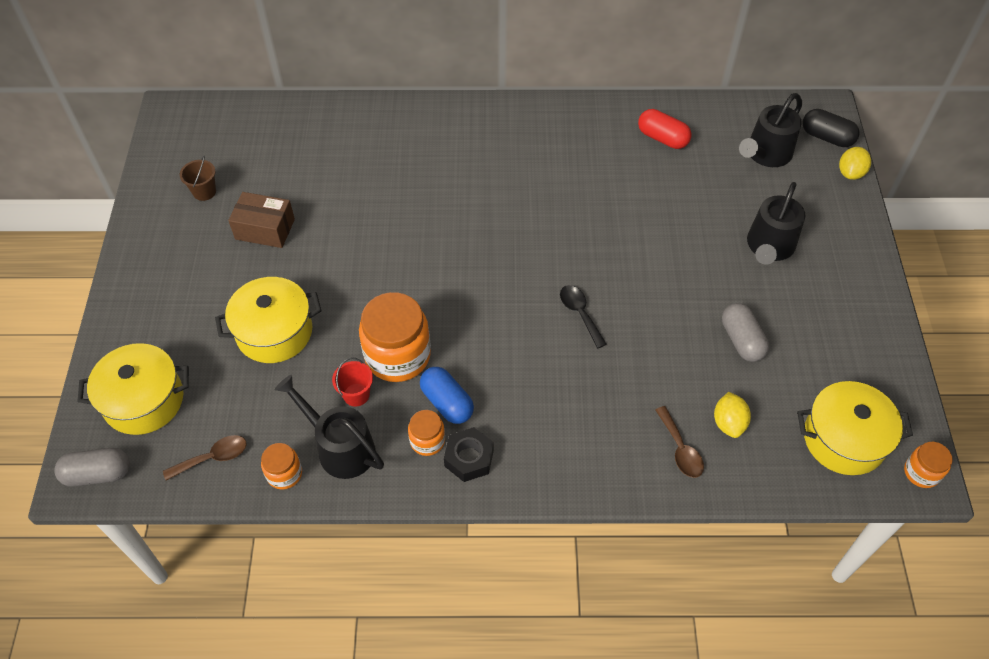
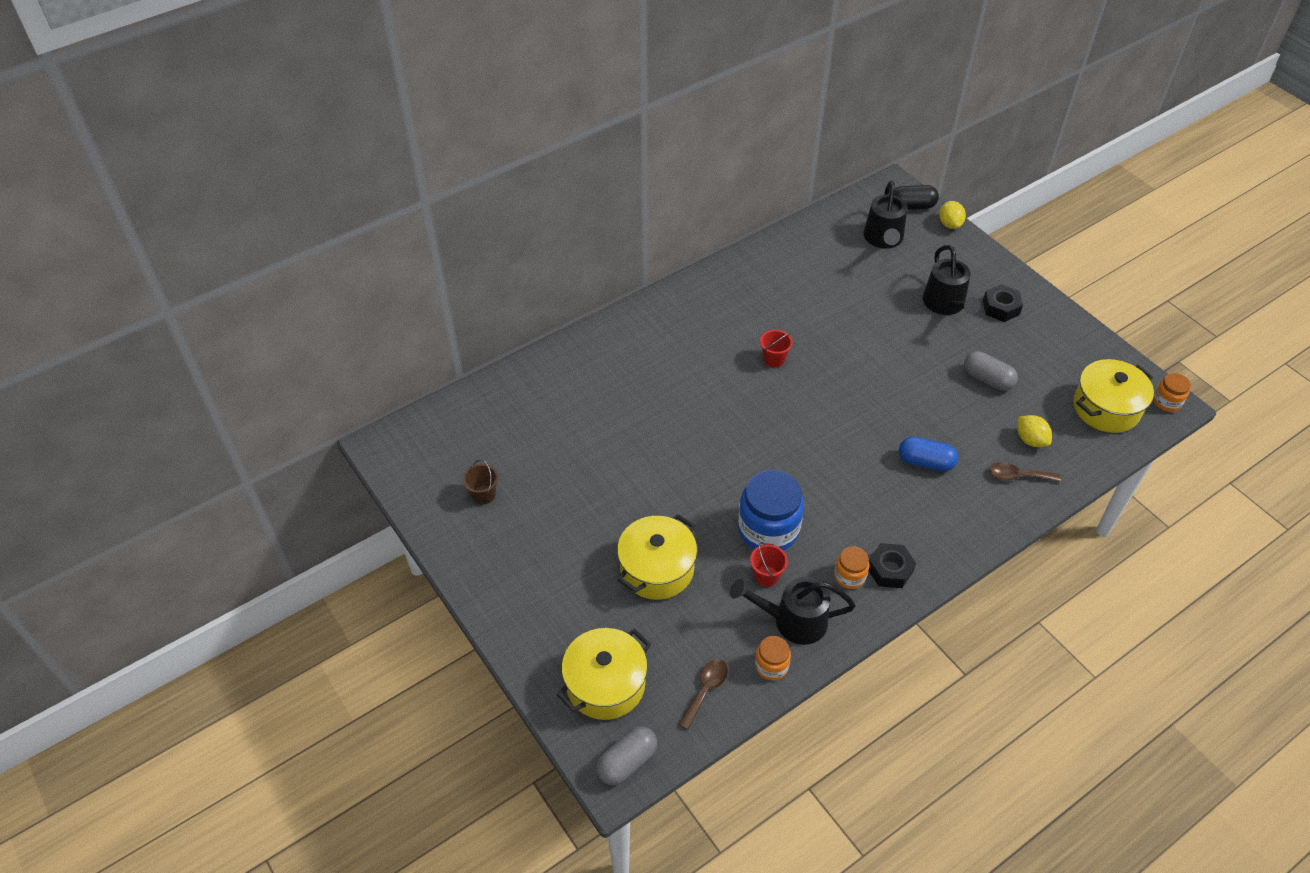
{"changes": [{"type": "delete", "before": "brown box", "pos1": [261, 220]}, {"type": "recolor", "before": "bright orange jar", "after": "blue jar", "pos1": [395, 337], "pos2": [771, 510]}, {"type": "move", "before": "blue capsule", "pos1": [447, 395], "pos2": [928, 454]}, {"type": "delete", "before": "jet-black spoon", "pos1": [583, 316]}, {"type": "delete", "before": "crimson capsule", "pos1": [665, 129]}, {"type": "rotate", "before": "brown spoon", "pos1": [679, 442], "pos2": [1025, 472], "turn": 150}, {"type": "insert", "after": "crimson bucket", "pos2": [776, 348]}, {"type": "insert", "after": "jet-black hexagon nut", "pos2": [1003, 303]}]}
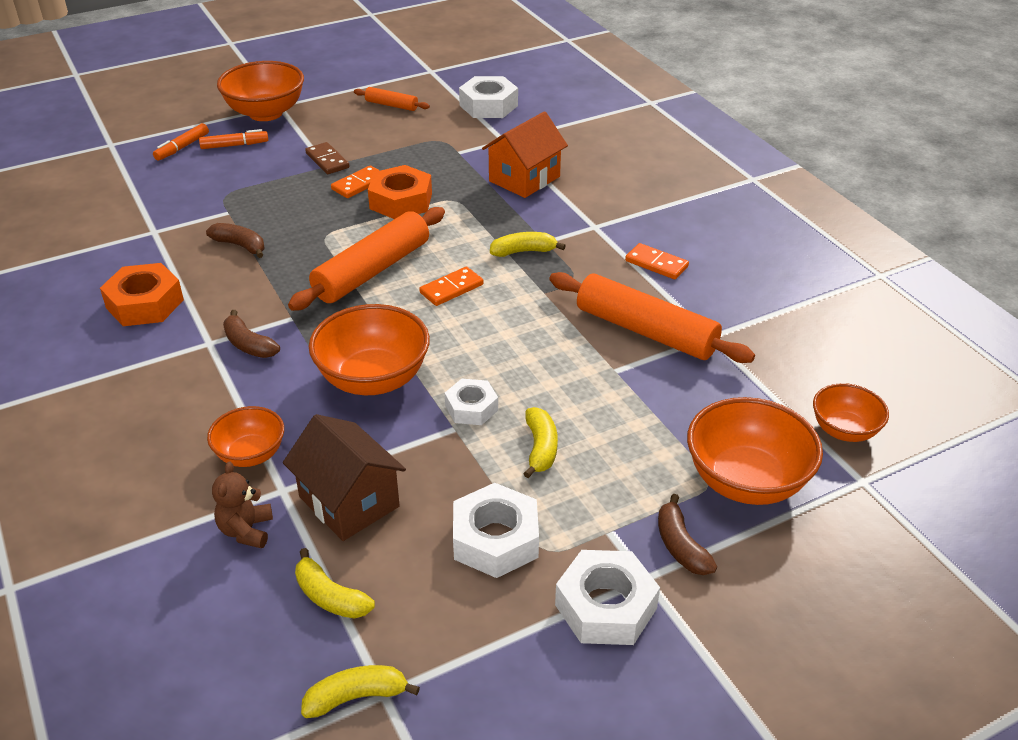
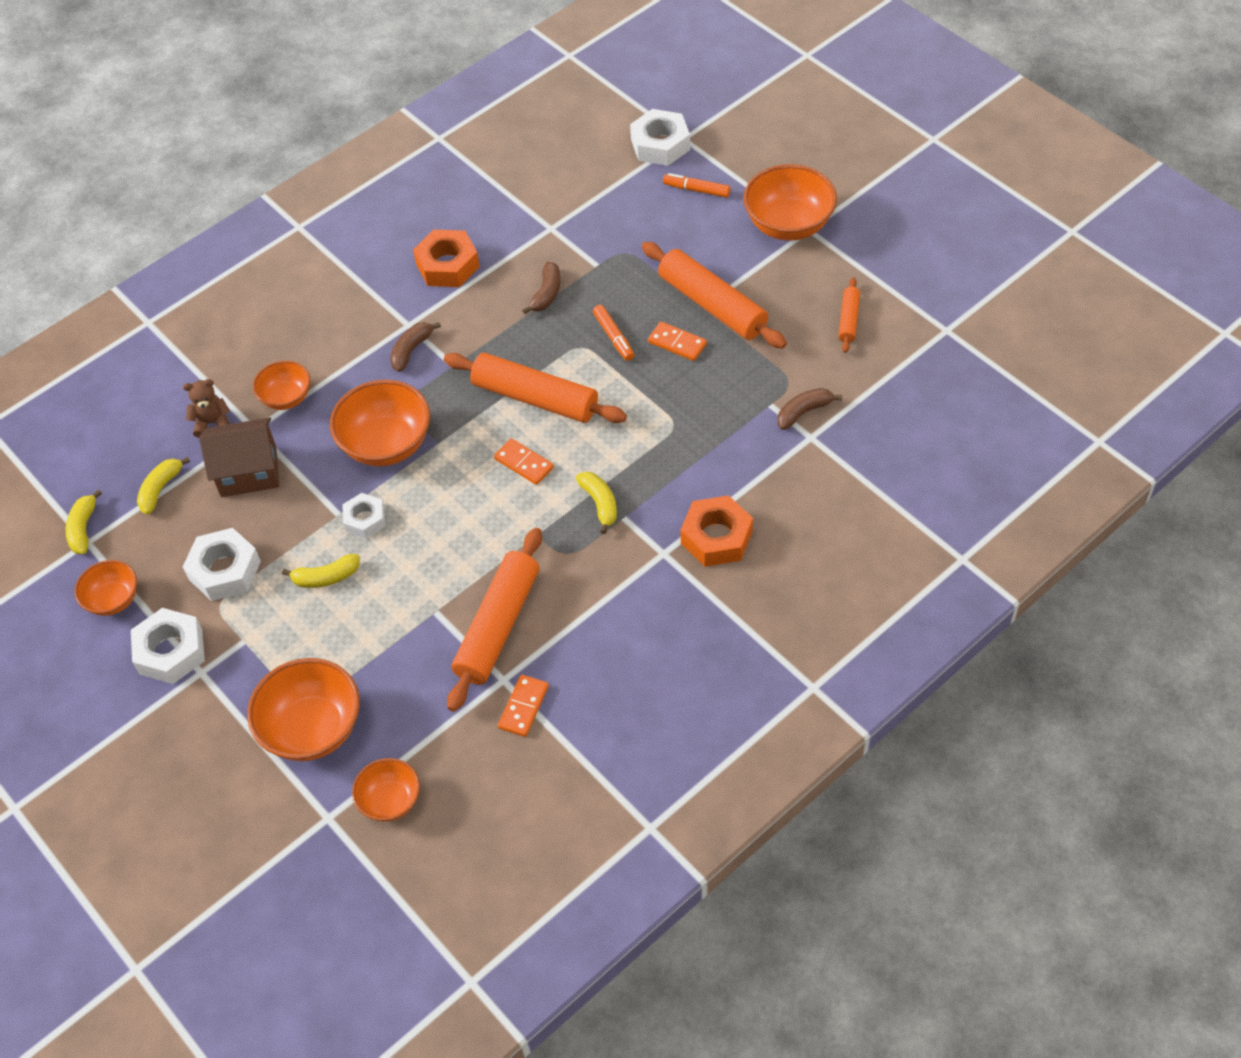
{"changes": [{"type": "move", "before": "bright orange marker", "pos1": [233, 139], "pos2": [613, 333]}, {"type": "rotate", "before": "brown toy house", "pos1": [344, 477], "pos2": [239, 457], "turn": 45}, {"type": "rotate", "before": "bright yellow banana", "pos1": [360, 691], "pos2": [84, 522], "turn": -150}, {"type": "replace", "before": "brown domino tile", "after": "bright orange rolling pin", "pos1": [327, 158], "pos2": [714, 295]}, {"type": "move", "before": "bright orange hexagon nut", "pos1": [400, 192], "pos2": [716, 531]}, {"type": "move", "before": "snow-white hexagon nut", "pos1": [488, 97], "pos2": [660, 137]}, {"type": "delete", "before": "bright orange toy house", "pos1": [525, 154]}, {"type": "move", "before": "bright orange domino tile", "pos1": [657, 261], "pos2": [523, 706]}, {"type": "move", "before": "brown banana", "pos1": [687, 534], "pos2": [809, 409]}, {"type": "insert", "after": "bright orange bowl", "pos2": [106, 588]}]}
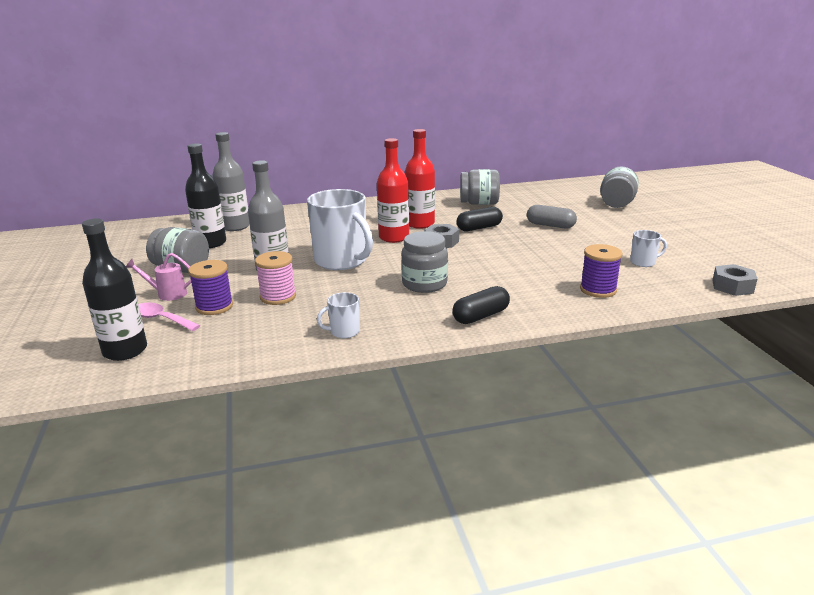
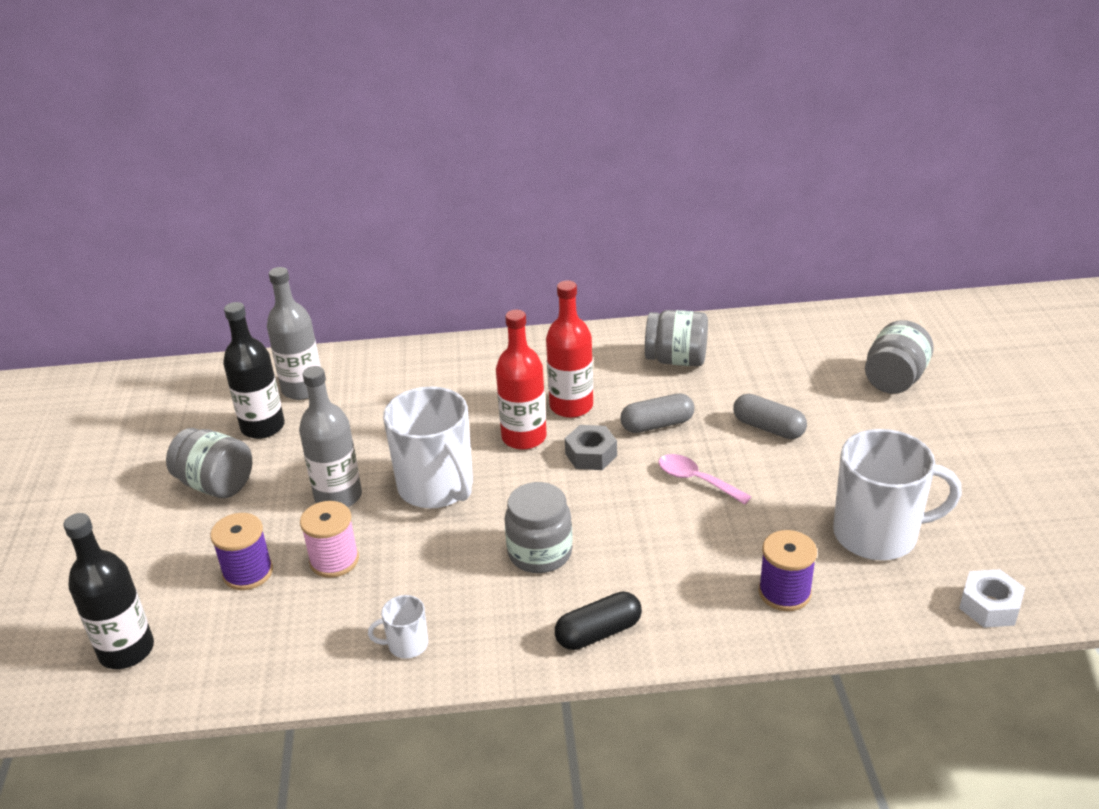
{"changes": [{"type": "delete", "before": "pink watering pot", "pos1": [158, 277]}, {"type": "move", "before": "pink spoon", "pos1": [169, 317], "pos2": [705, 479]}, {"type": "recolor", "before": "jet-black capsule", "after": "gray capsule", "pos1": [480, 219], "pos2": [657, 413]}, {"type": "resize", "before": "snow-white mug", "pos1": [648, 248], "pos2": [897, 494], "scale": 2.23}, {"type": "recolor", "before": "gray hexagon nut", "after": "snow-white hexagon nut", "pos1": [734, 280], "pos2": [992, 598]}]}
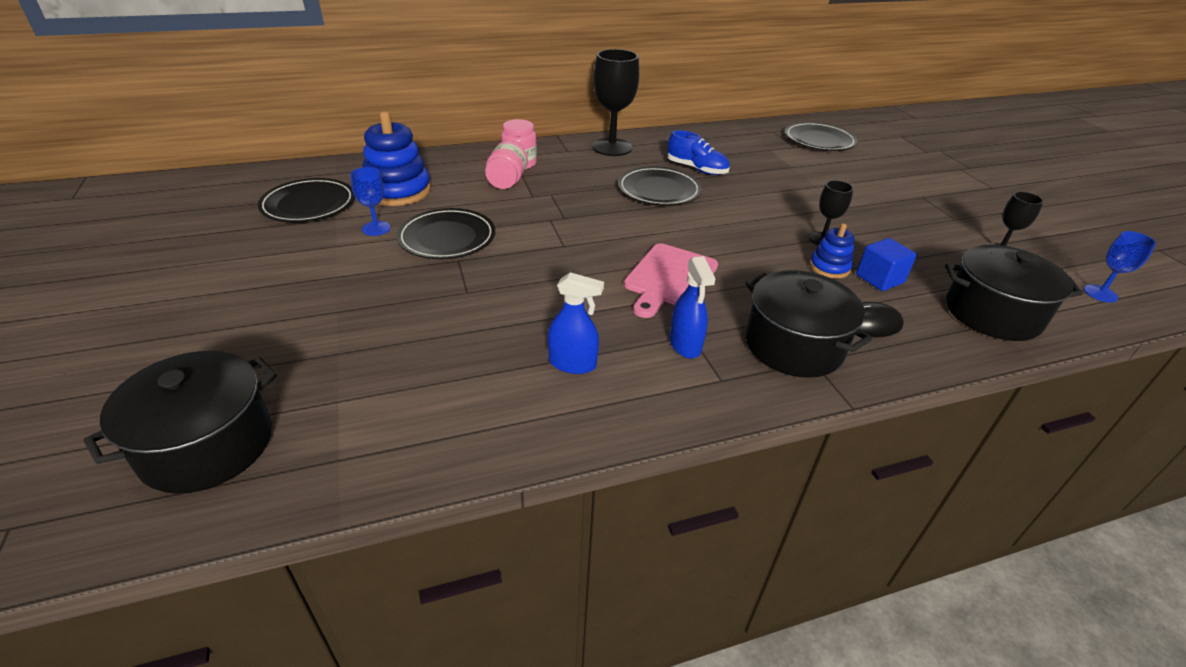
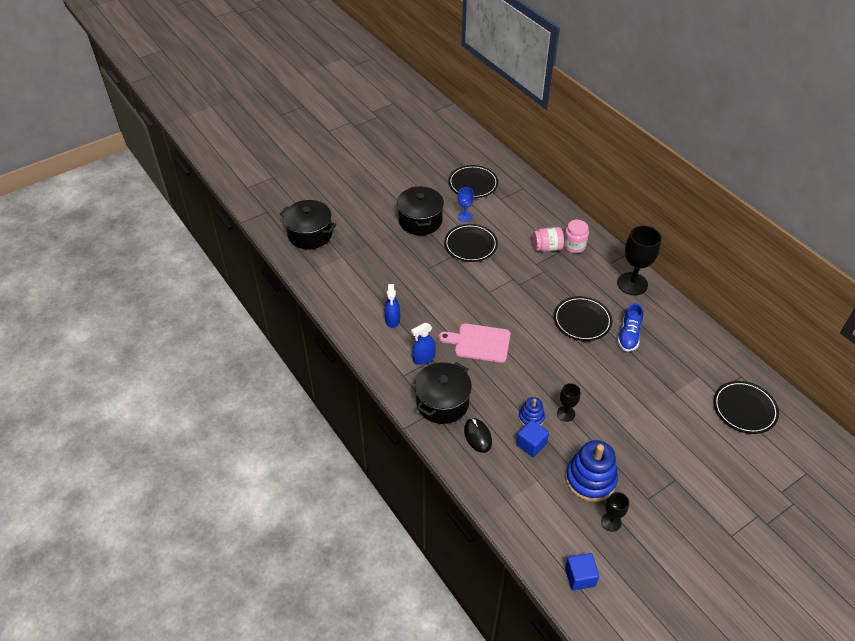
{"changes": [{"type": "move", "before": "blue ring stacker", "pos1": [396, 158], "pos2": [591, 471]}, {"type": "move", "before": "jet-black cooking pot", "pos1": [1014, 293], "pos2": [420, 210]}, {"type": "replace", "before": "blue goblet", "after": "blue solid cube", "pos1": [1120, 267], "pos2": [582, 572]}]}
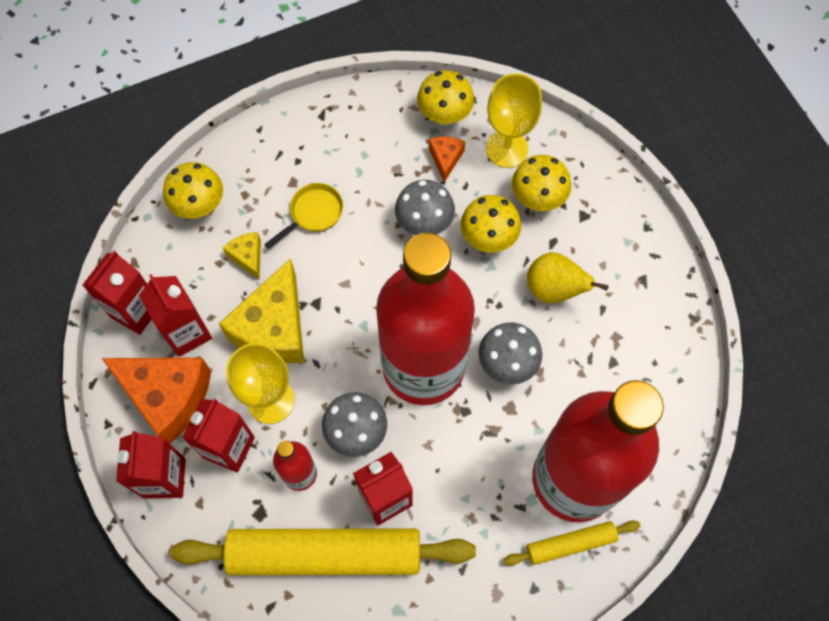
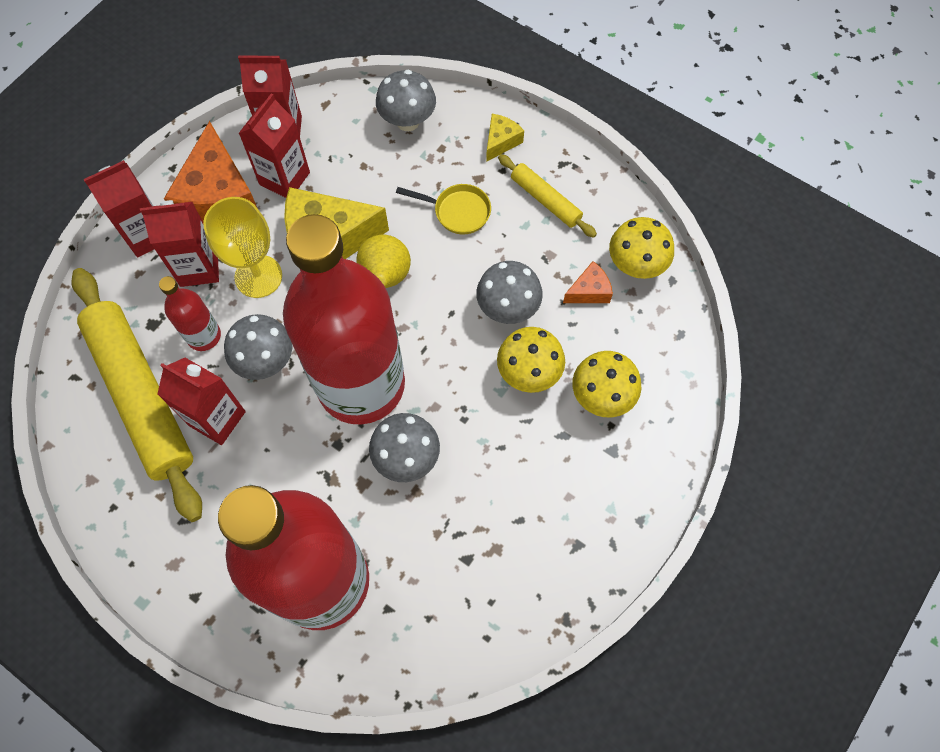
{"changes": [{"type": "recolor", "before": "bright yellow fungus", "after": "gray fungus", "pos1": [193, 190], "pos2": [406, 100]}, {"type": "move", "before": "bright yellow piece of cheese", "pos1": [242, 256], "pos2": [505, 138]}, {"type": "delete", "before": "bright yellow goblet", "pos1": [514, 120]}, {"type": "move", "before": "bright yellow rolling pin", "pos1": [572, 543], "pos2": [547, 196]}, {"type": "move", "before": "bright yellow pear", "pos1": [568, 278], "pos2": [383, 261]}]}
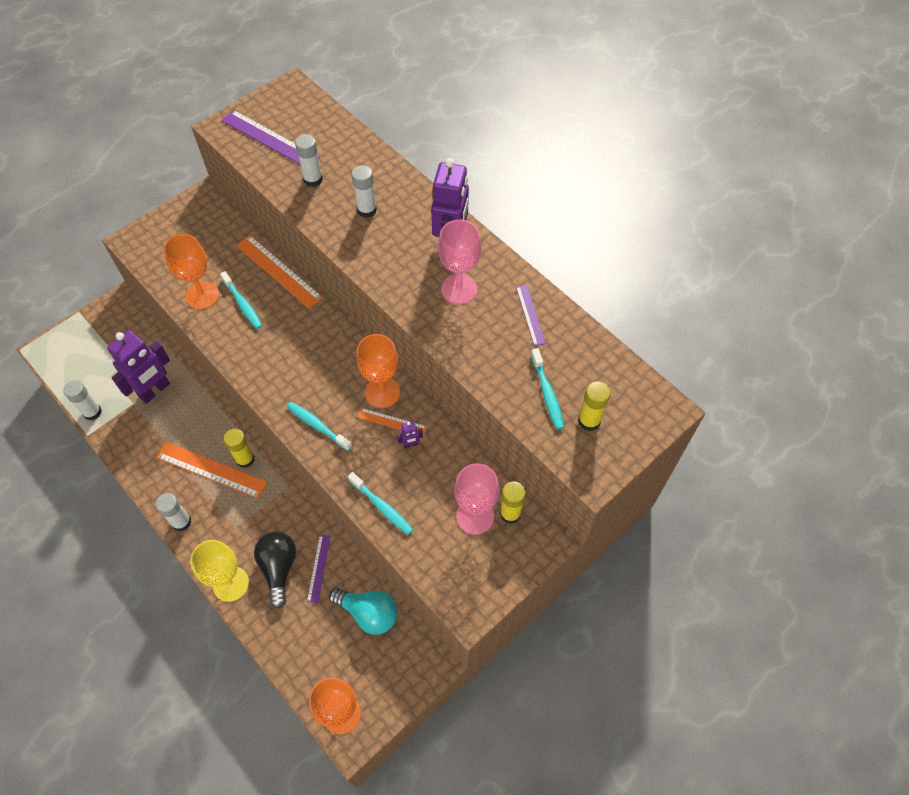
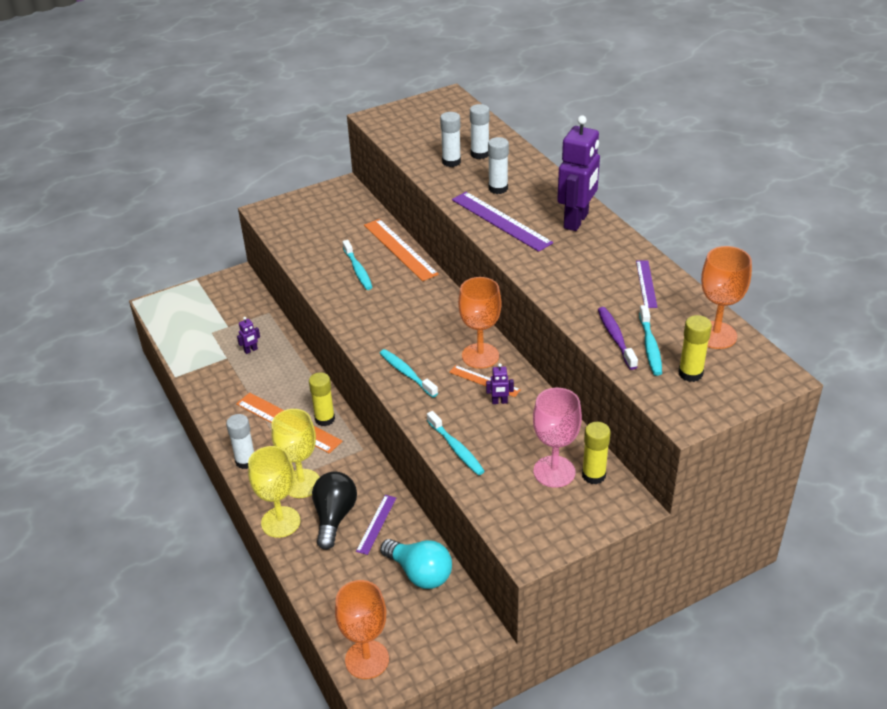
{"changes": [{"type": "move", "before": "snow-white glue", "pos1": [82, 400], "pos2": [480, 131]}, {"type": "resize", "before": "royal purple robot figure", "pos1": [138, 367], "pos2": [248, 335], "scale": 0.4}, {"type": "move", "before": "bright orange goblet", "pos1": [191, 271], "pos2": [726, 297]}, {"type": "move", "before": "royal purple ruler", "pos1": [271, 137], "pos2": [502, 222]}, {"type": "delete", "before": "pink goblet", "pos1": [459, 262]}, {"type": "insert", "after": "bright yellow goblet", "pos2": [295, 453]}, {"type": "insert", "after": "royal purple tooth brush", "pos2": [618, 338]}]}
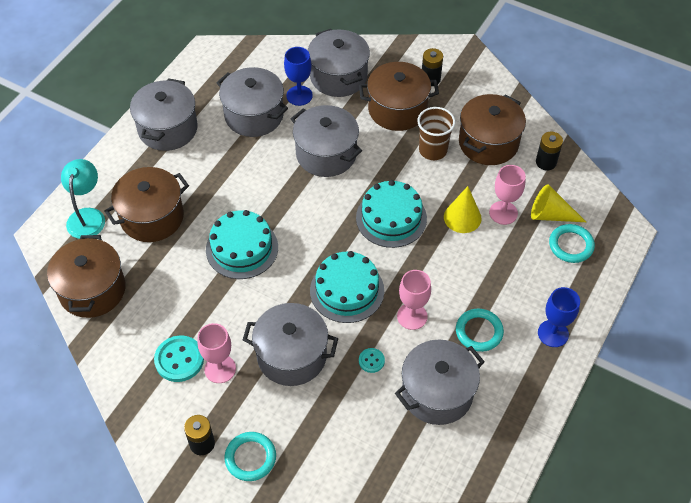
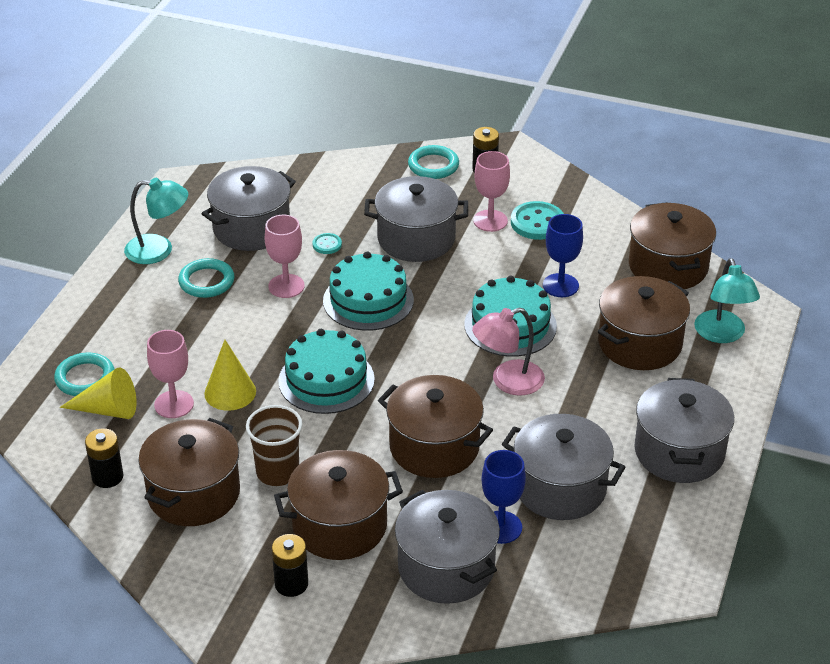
{"changes": [{"type": "recolor", "before": "gray cooking pot", "after": "brown cooking pot", "pos1": [326, 141], "pos2": [435, 426]}, {"type": "move", "before": "blue goblet", "pos1": [559, 317], "pos2": [563, 255]}, {"type": "insert", "after": "turquoise reading lamp", "pos2": [156, 221]}, {"type": "insert", "after": "pink reading lamp", "pos2": [508, 351]}]}
